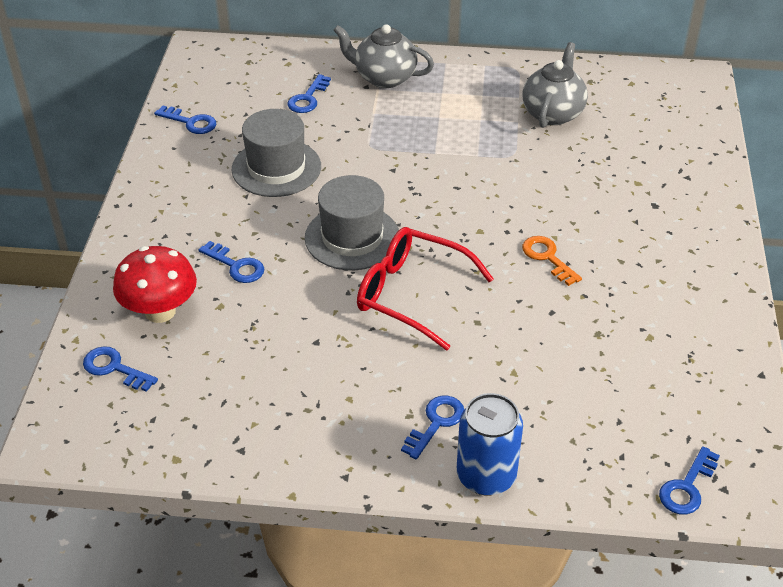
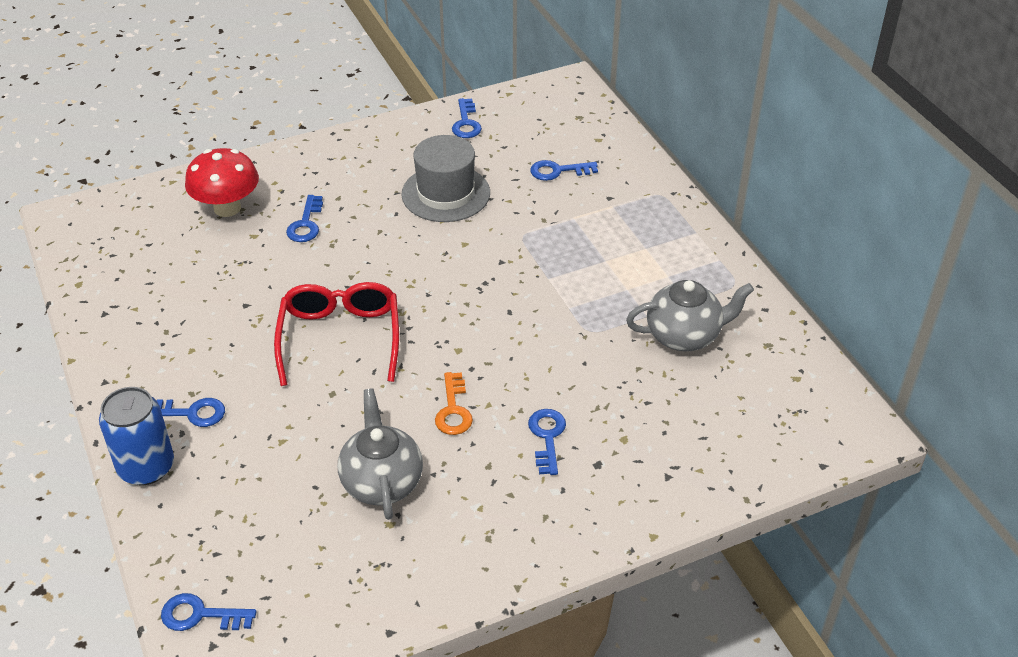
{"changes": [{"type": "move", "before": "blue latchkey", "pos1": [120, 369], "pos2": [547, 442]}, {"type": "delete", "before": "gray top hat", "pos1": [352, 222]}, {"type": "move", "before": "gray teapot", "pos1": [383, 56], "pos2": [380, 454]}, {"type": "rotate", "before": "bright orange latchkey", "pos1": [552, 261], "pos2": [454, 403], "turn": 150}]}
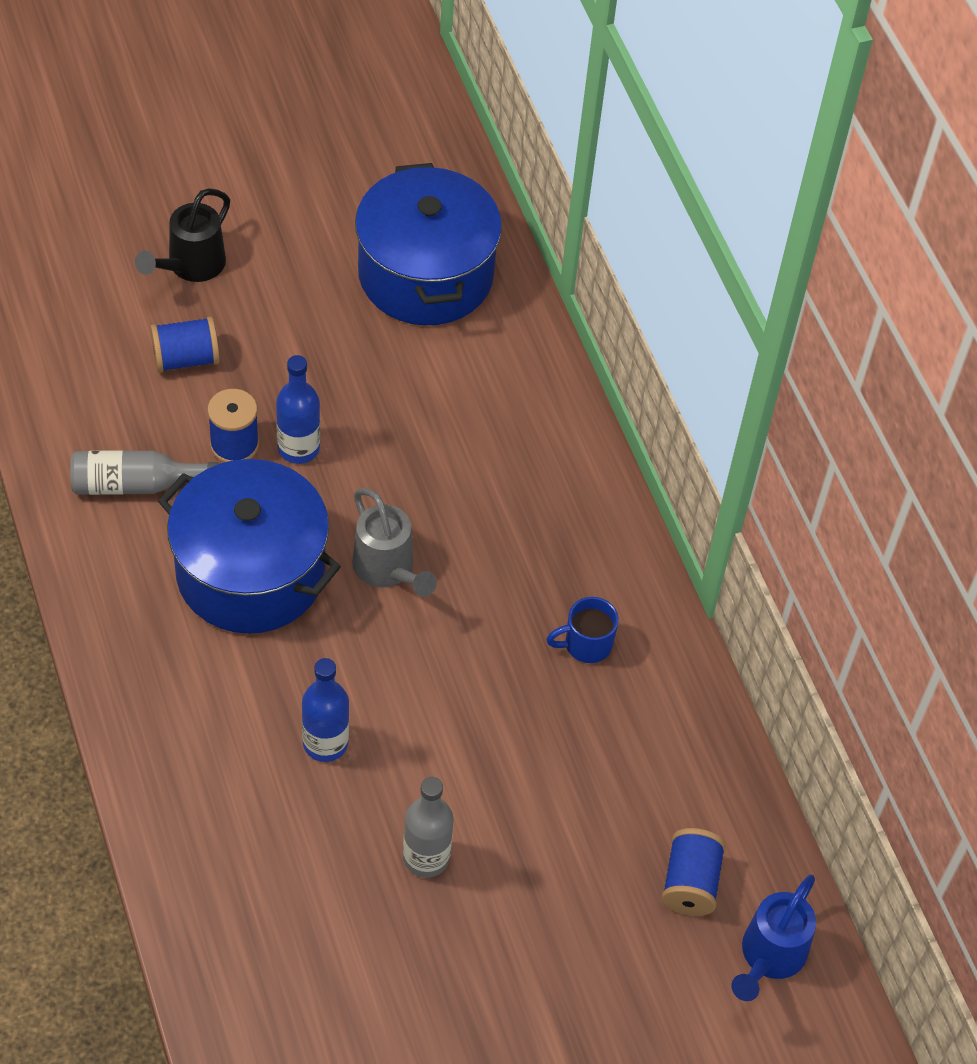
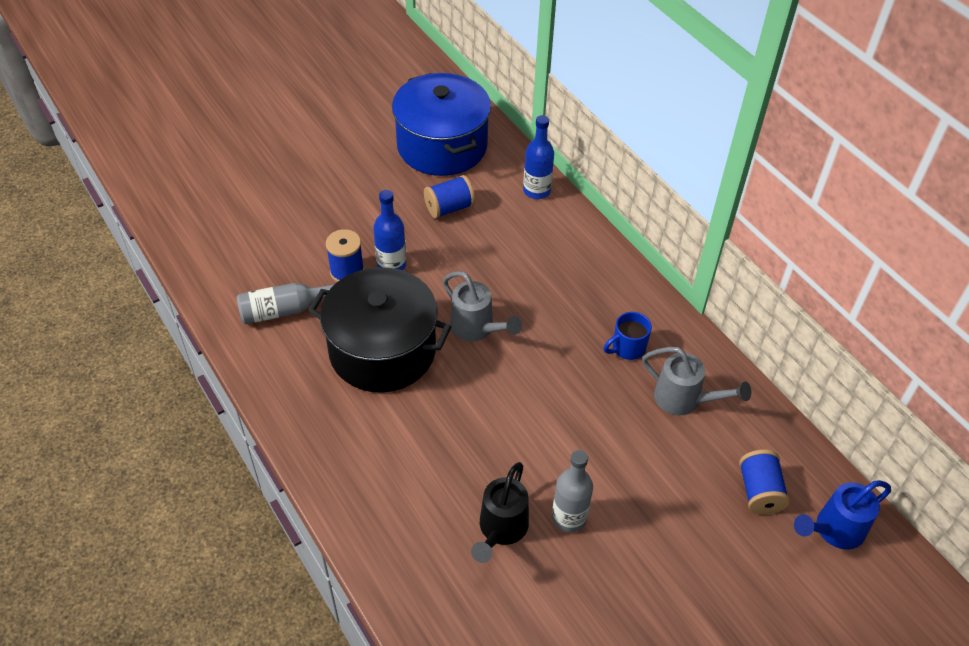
{"changes": [{"type": "move", "before": "jet-black watering pot", "pos1": [182, 235], "pos2": [500, 512]}, {"type": "move", "before": "blue reel of thread", "pos1": [185, 345], "pos2": [449, 197]}, {"type": "recolor", "before": "blue cooking pot", "after": "jet-black cooking pot", "pos1": [249, 546], "pos2": [379, 330]}, {"type": "move", "before": "blue drink bottle", "pos1": [325, 710], "pos2": [538, 157]}, {"type": "rotate", "before": "blue watering pot", "pos1": [773, 938], "pos2": [842, 515], "turn": 45}, {"type": "insert", "after": "gray watering pot", "pos2": [696, 381]}]}
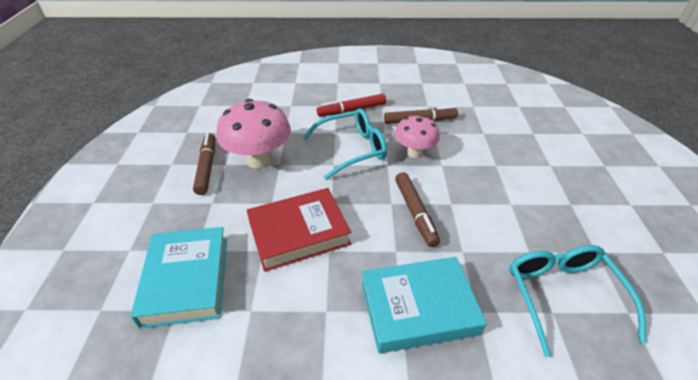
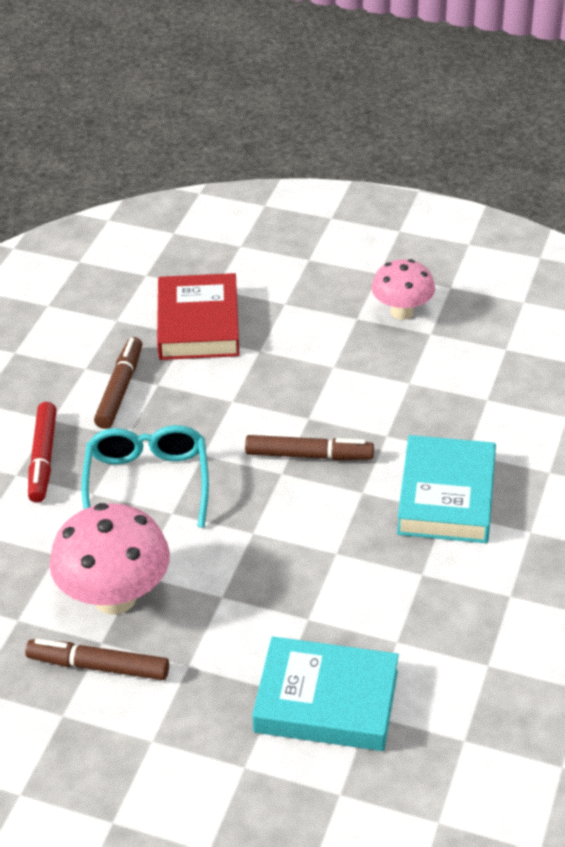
{"changes": [{"type": "move", "before": "crimson hardcover", "pos1": [299, 230], "pos2": [198, 316]}, {"type": "move", "before": "pink fungus", "pos1": [417, 136], "pos2": [403, 289]}, {"type": "delete", "before": "turquoise glasses", "pos1": [577, 301]}]}
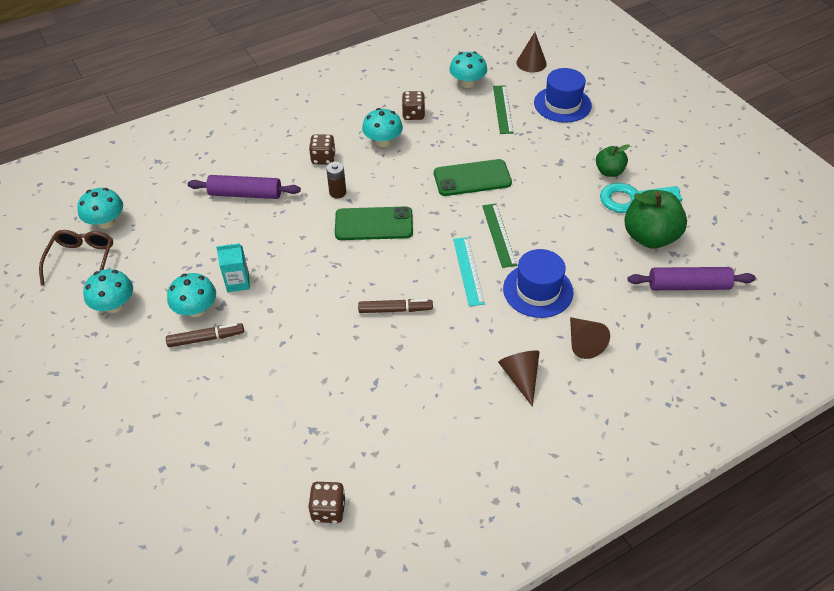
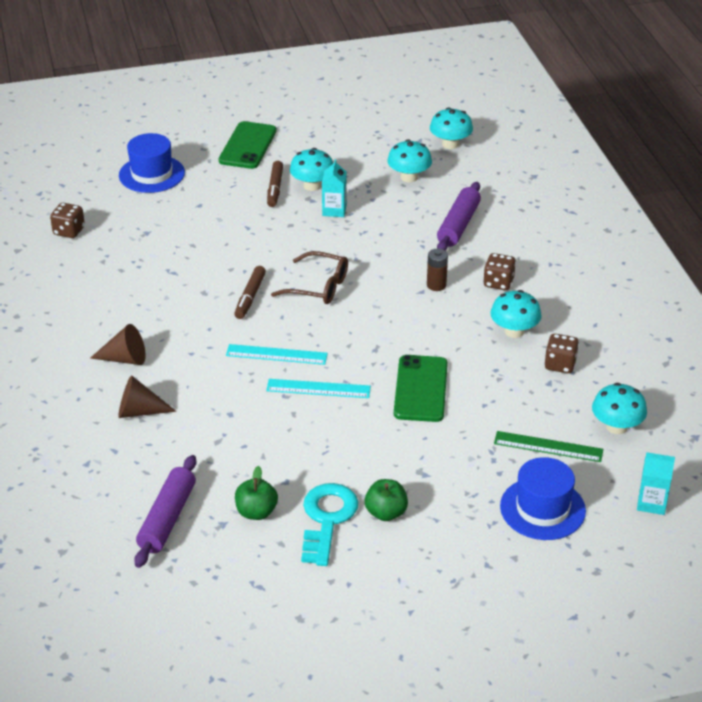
{"changes": [{"type": "move", "before": "brown glasses", "pos1": [76, 257], "pos2": [309, 277]}, {"type": "move", "before": "turquoise fungus", "pos1": [108, 291], "pos2": [409, 160]}, {"type": "move", "before": "emerald phone", "pos1": [374, 223], "pos2": [247, 145]}, {"type": "recolor", "before": "emerald ruler", "after": "turquoise ruler", "pos1": [499, 236], "pos2": [318, 388]}, {"type": "move", "before": "blue top hat", "pos1": [538, 283], "pos2": [152, 163]}, {"type": "replace", "before": "brown cone shape", "after": "turquoise juice carton", "pos1": [531, 52], "pos2": [656, 483]}, {"type": "resize", "before": "emerald apple fruit", "pos1": [655, 219], "pos2": [256, 493], "scale": 0.57}]}
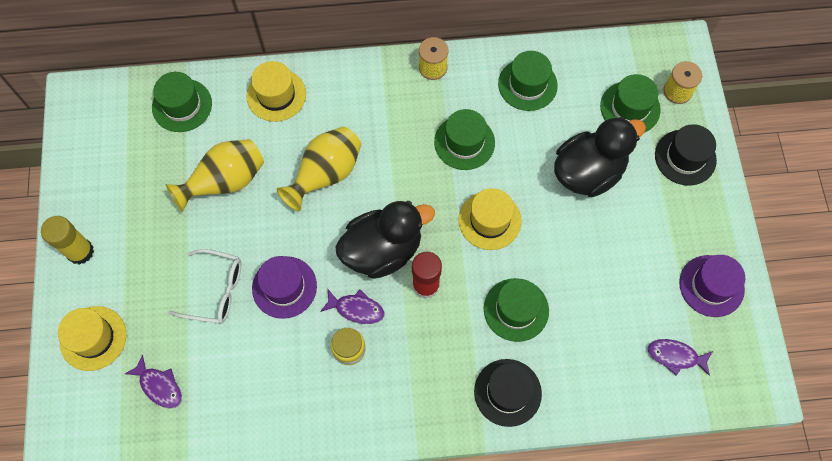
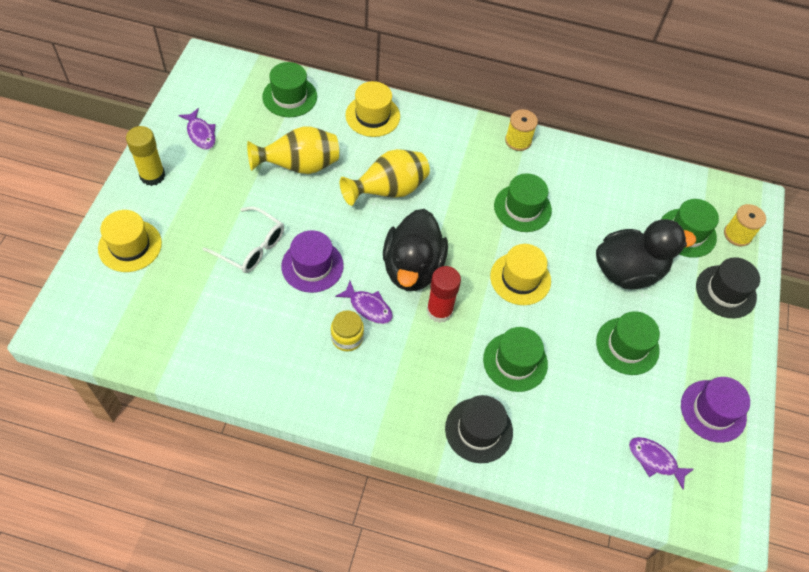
{"changes": [{"type": "move", "before": "royal purple fish figure", "pos1": [153, 381], "pos2": [197, 129]}, {"type": "rotate", "before": "jet-black rubber duck", "pos1": [385, 240], "pos2": [415, 250], "turn": 105}, {"type": "move", "before": "emerald top hat", "pos1": [528, 81], "pos2": [628, 343]}]}
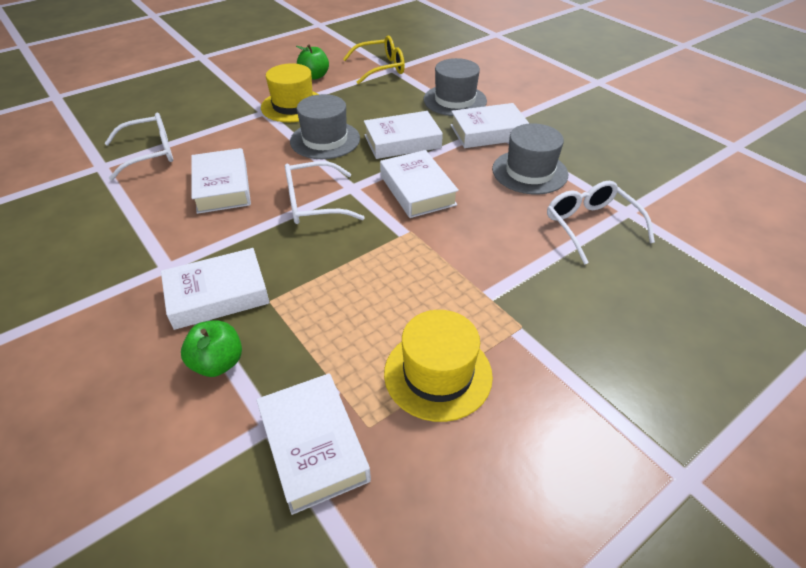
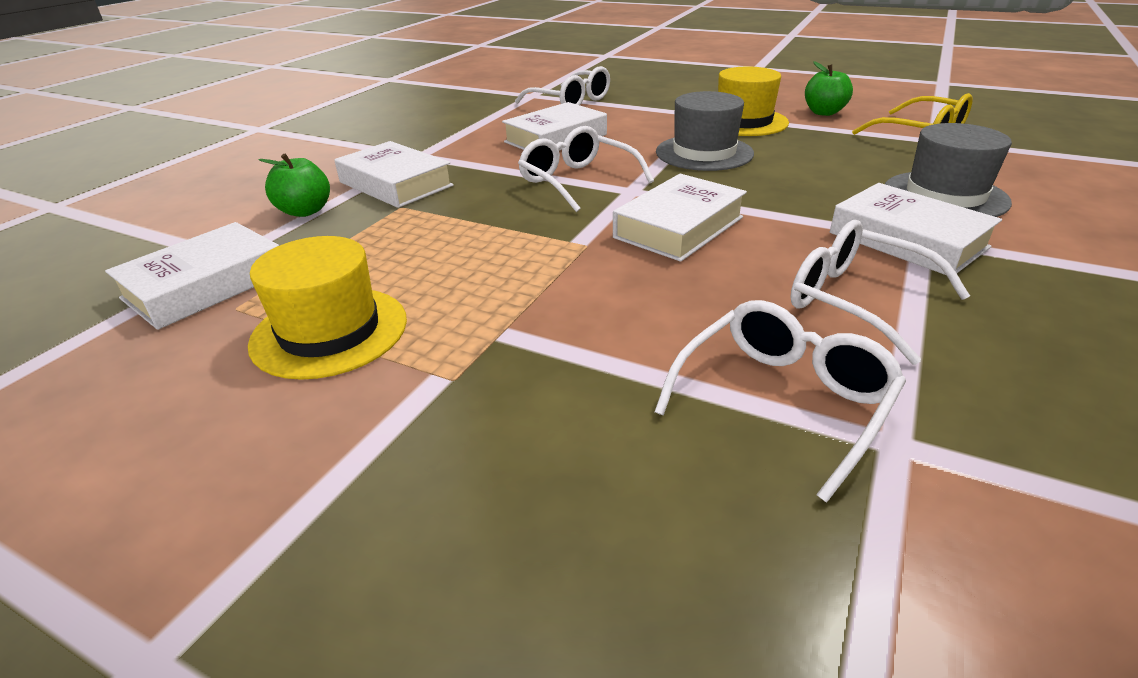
{"changes": [{"type": "delete", "before": "snow-white hardcover", "pos1": [403, 135]}, {"type": "replace", "before": "gray top hat", "after": "snow-white glasses", "pos1": [530, 159], "pos2": [880, 292]}]}
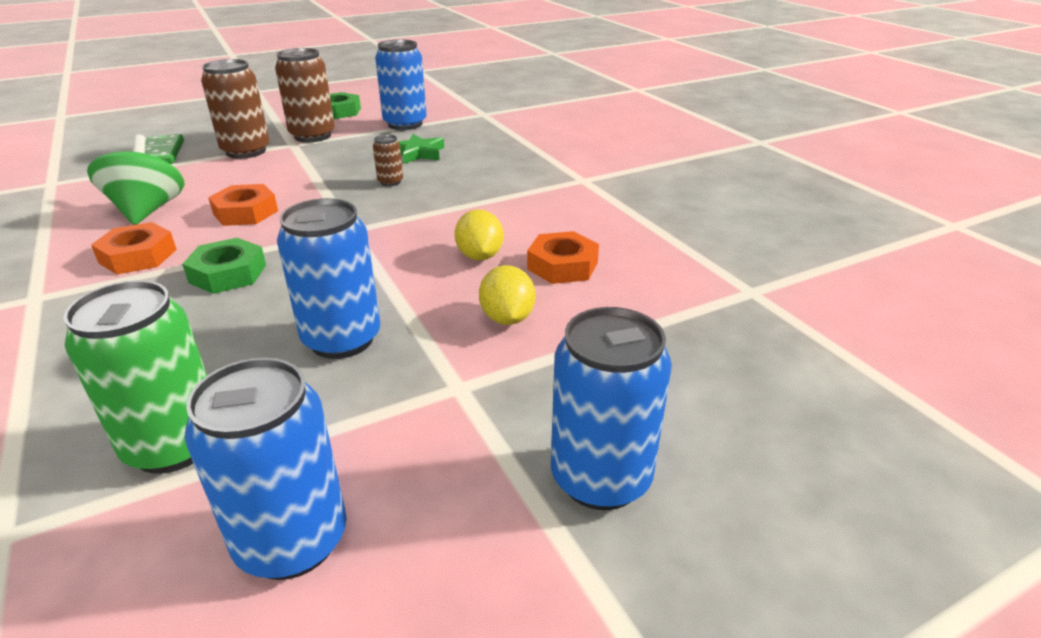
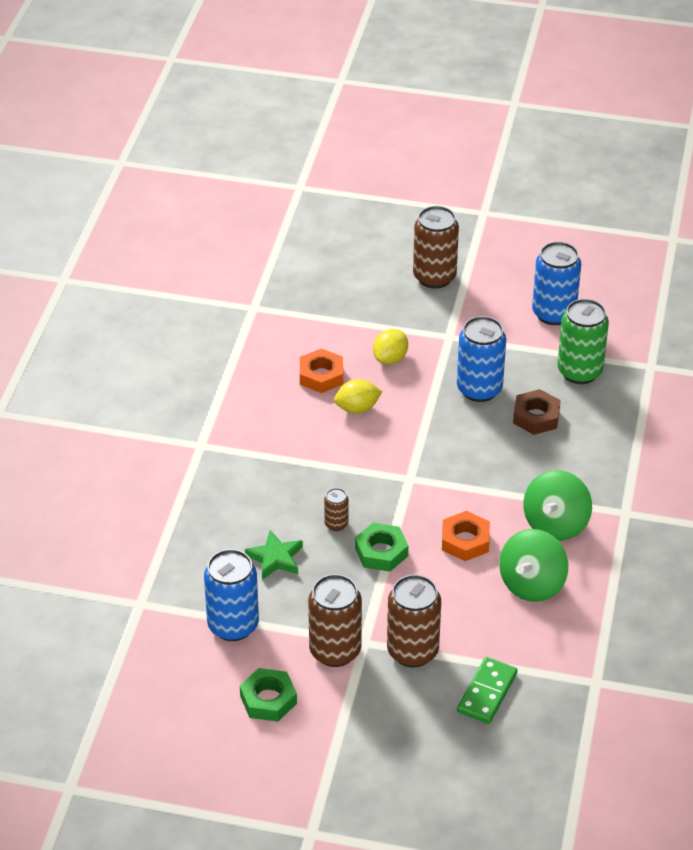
{"changes": [{"type": "replace", "before": "bright orange hexagon nut", "after": "emerald whirligig", "pos1": [134, 248], "pos2": [557, 505]}, {"type": "move", "before": "emerald hexagon nut", "pos1": [224, 266], "pos2": [381, 547]}, {"type": "rotate", "before": "bright yellow lemon", "pos1": [479, 235], "pos2": [358, 396], "turn": 45}, {"type": "recolor", "before": "blue soda can", "after": "brown soda can", "pos1": [611, 408], "pos2": [436, 247]}, {"type": "insert", "after": "brown hexagon nut", "pos2": [537, 412]}]}
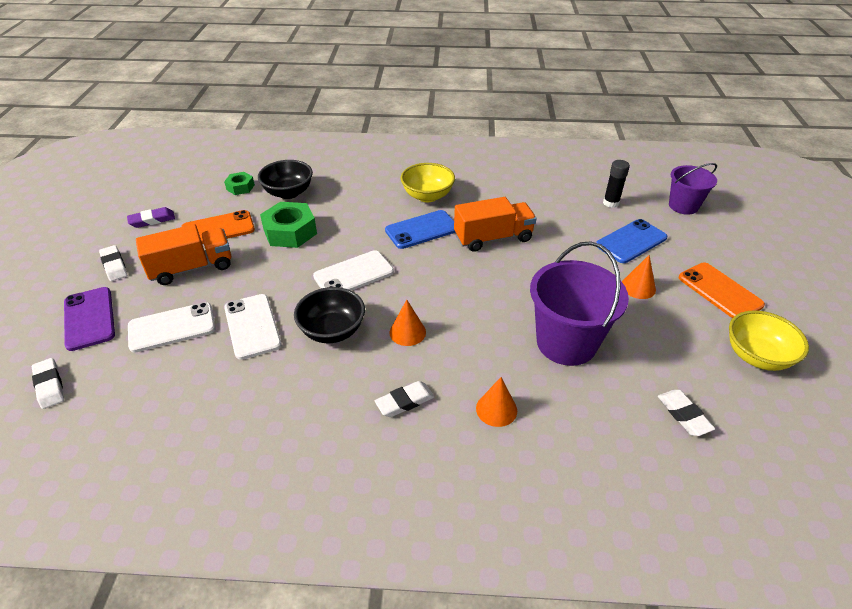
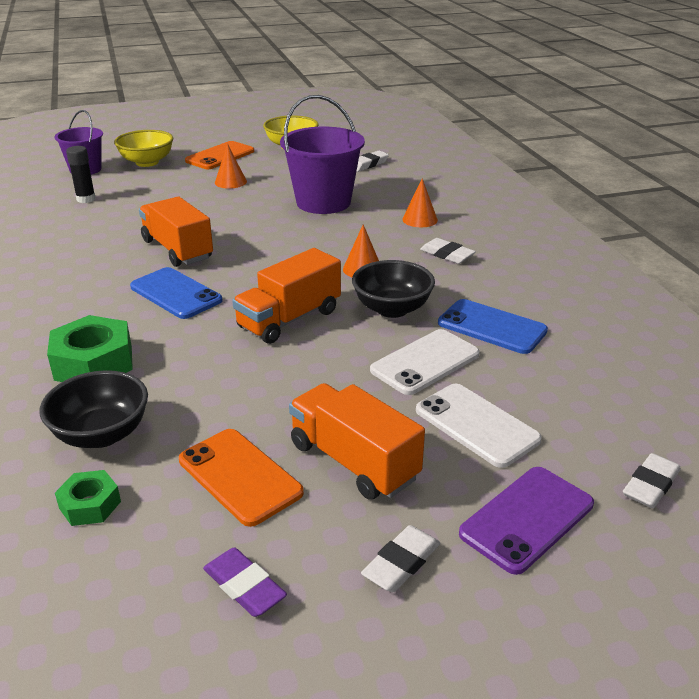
{"changes": [{"type": "move", "before": "emerald hexagon nut", "pos1": [288, 225], "pos2": [90, 348]}, {"type": "replace", "before": "snow-white phone", "after": "bright orange toy truck", "pos1": [353, 270], "pos2": [286, 296]}, {"type": "move", "before": "bright yellow bowl", "pos1": [427, 182], "pos2": [143, 148]}, {"type": "move", "before": "blue phone", "pos1": [631, 241], "pos2": [493, 326]}]}
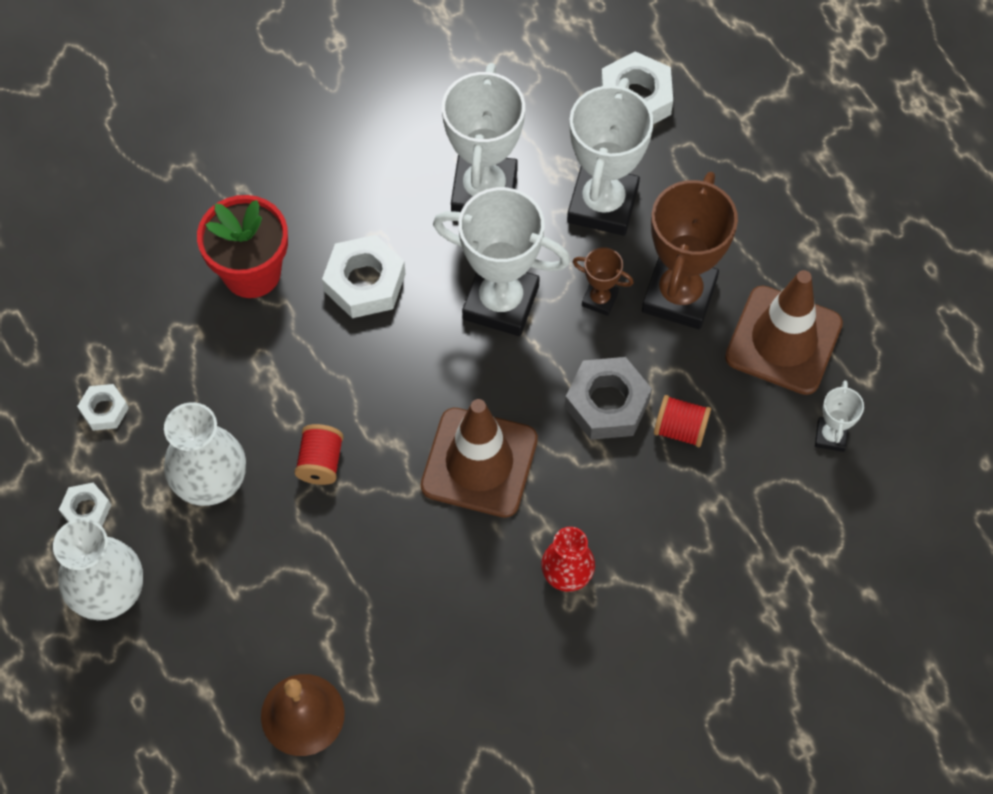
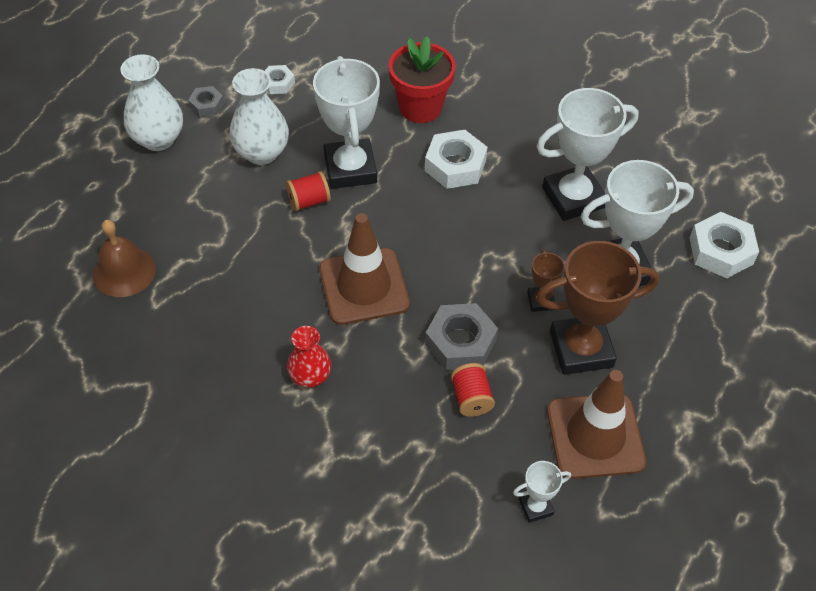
{"changes": [{"type": "recolor", "before": "snow-white hexagon nut", "after": "gray hexagon nut", "pos1": [85, 504], "pos2": [206, 101]}, {"type": "move", "before": "snow-white prize cup", "pos1": [501, 261], "pos2": [346, 122]}]}
